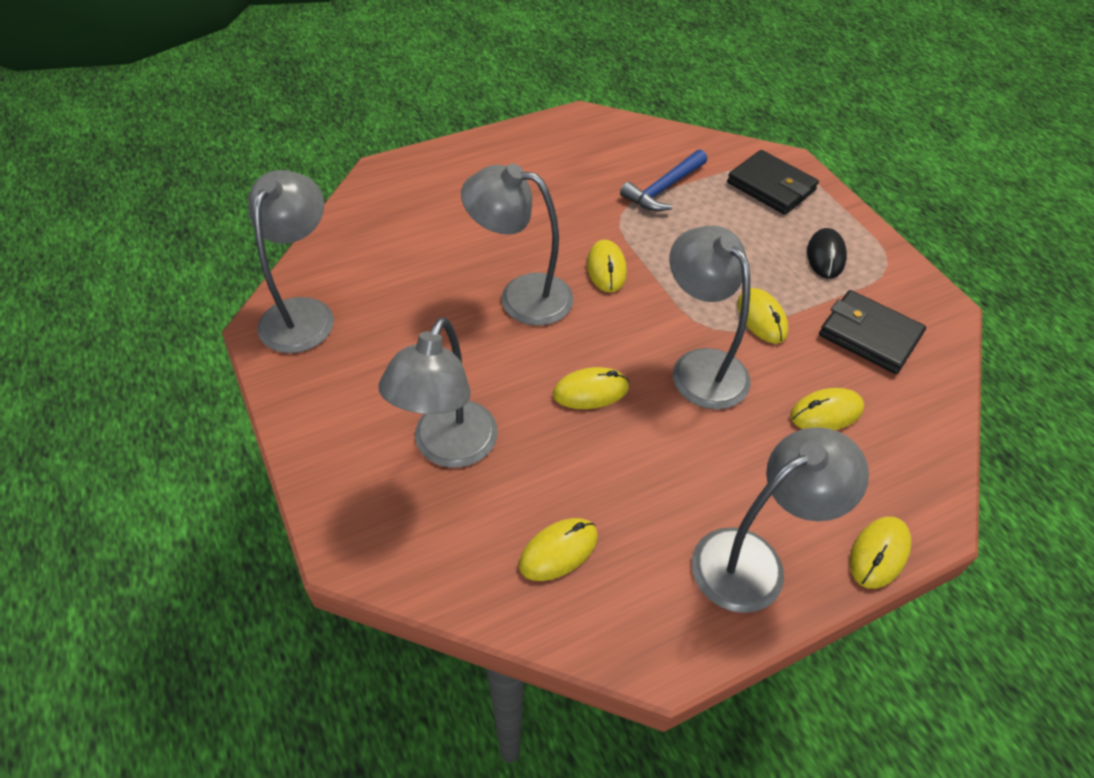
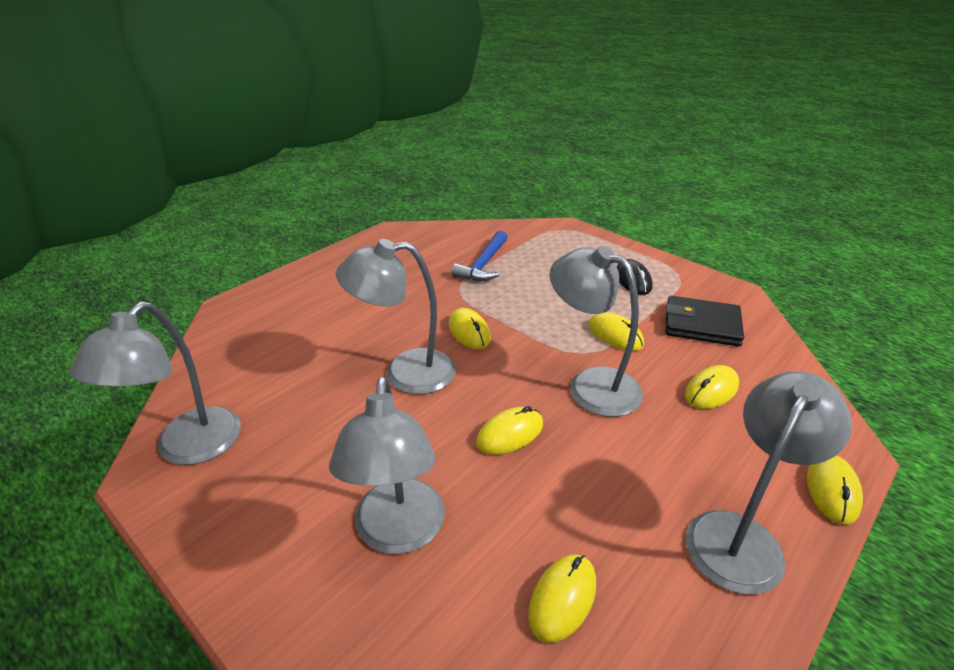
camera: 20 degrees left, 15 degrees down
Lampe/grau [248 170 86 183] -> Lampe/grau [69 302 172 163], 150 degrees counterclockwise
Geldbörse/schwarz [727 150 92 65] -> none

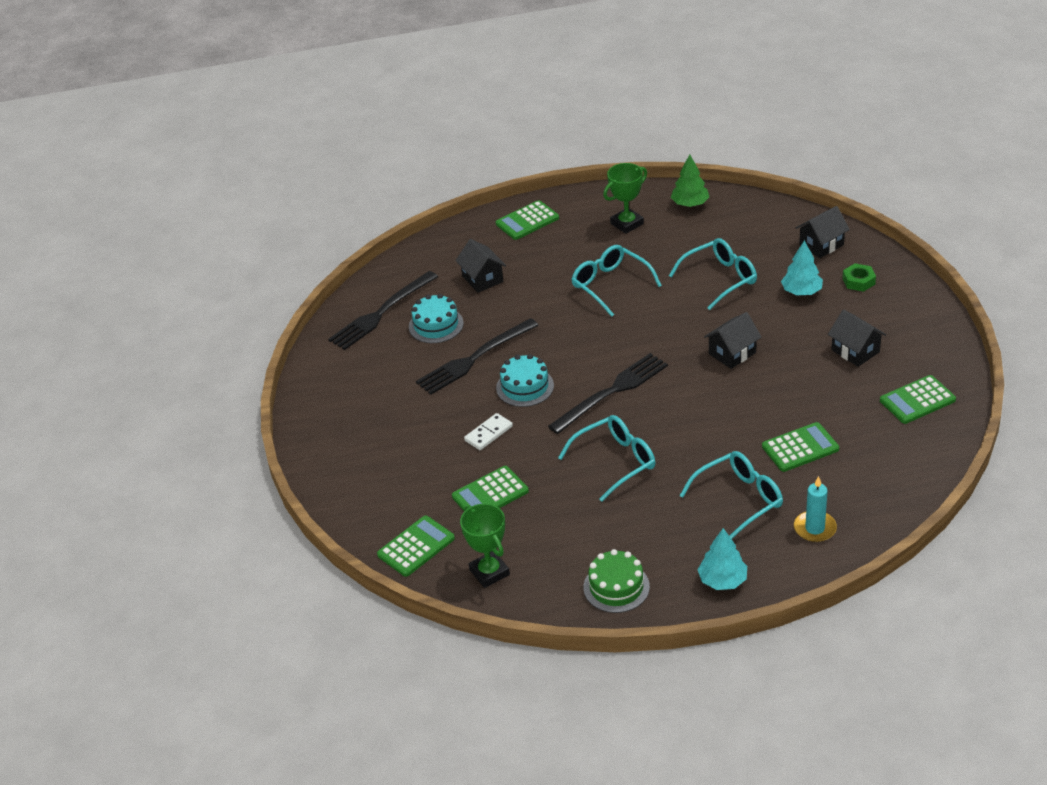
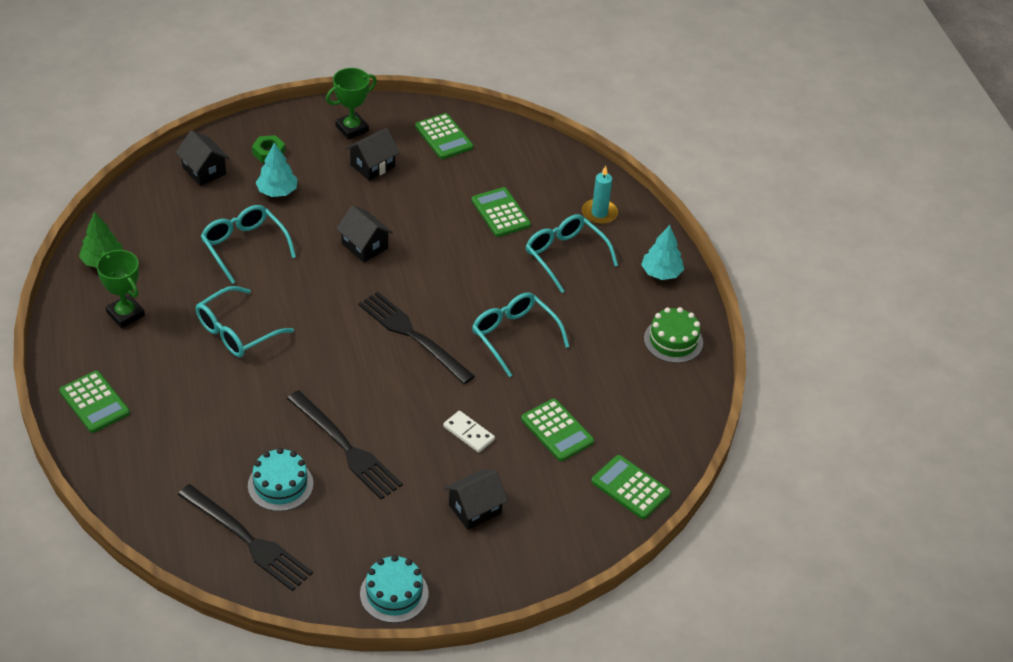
camera: 100 degrees left, 5 degrees up
Haus/schwarz [455 239 51 54] -> Haus/schwarz [444 469 64 61], relocated
Pokal/grün [460 503 50 85] -> Pokal/grün [326 68 51 71], relocated
Kuchen/türkis [496 354 58 53] -> Kuchen/türkis [360 555 69 68], relocated

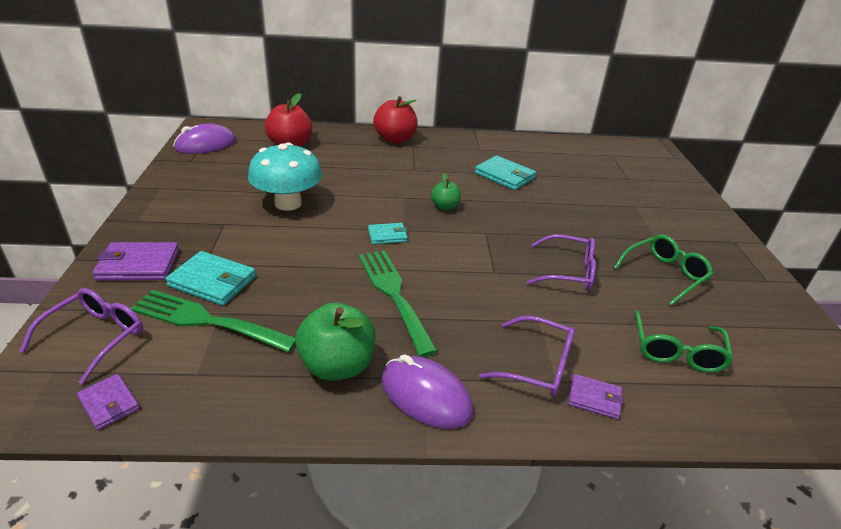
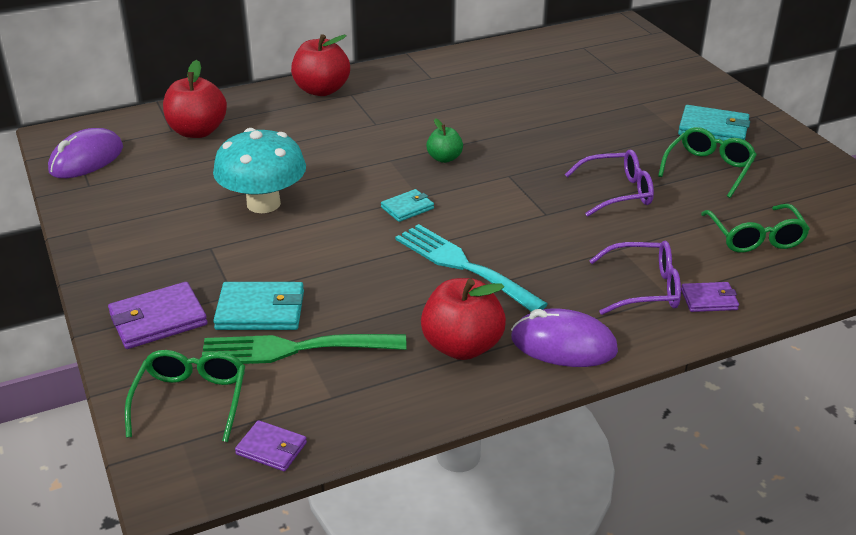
camera: 20 degrees left, 0 degrees up
Brille/lila [20 288 123 96] -> Brille/grün [125 350 120 92]
Apfel/grün [295 303 80 78] -> Apfel/rot [421 278 85 82]
Gabel/grün [359 250 79 107] -> Gabel/türkis [395 224 153 87]
Geldbörse/türkis [475 156 61 34] -> Geldbörse/türkis [678 105 72 36], relocated

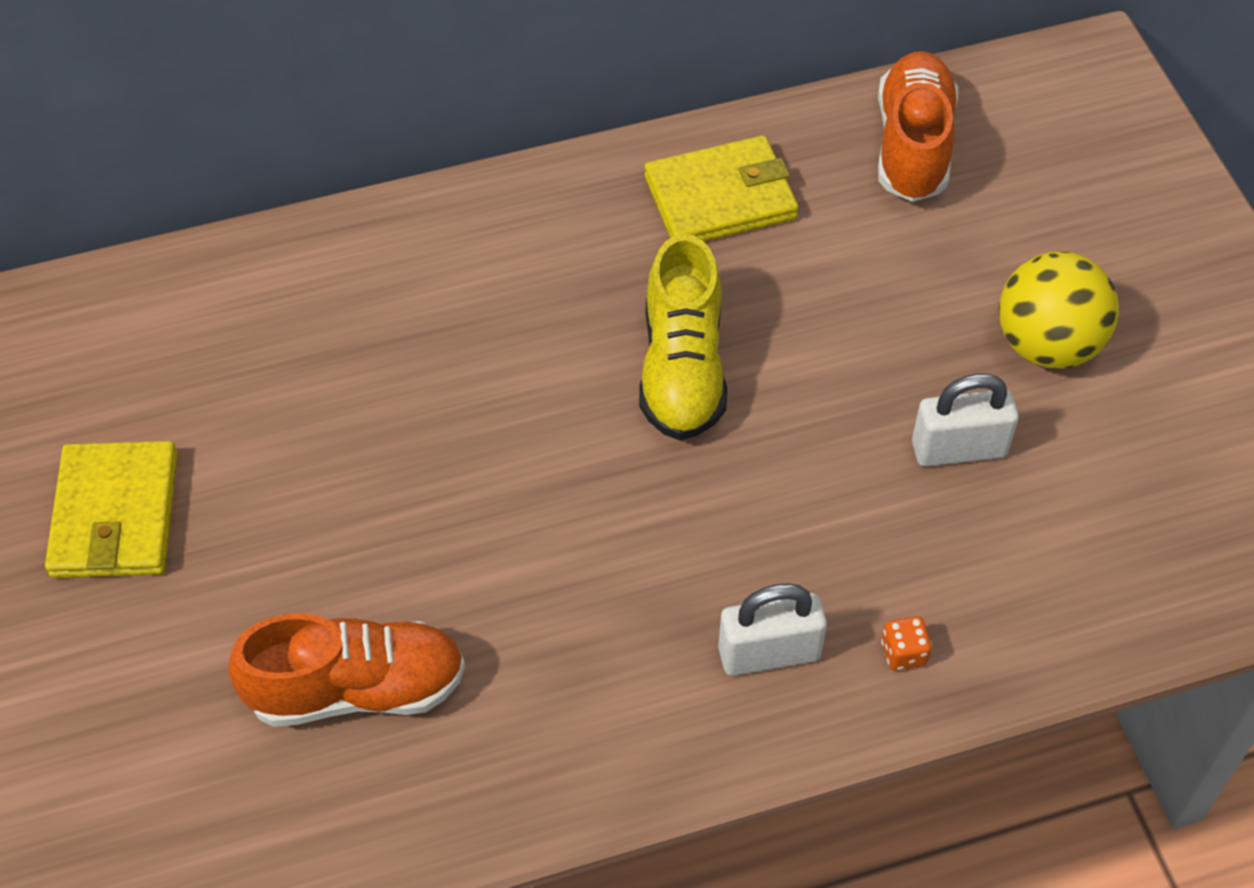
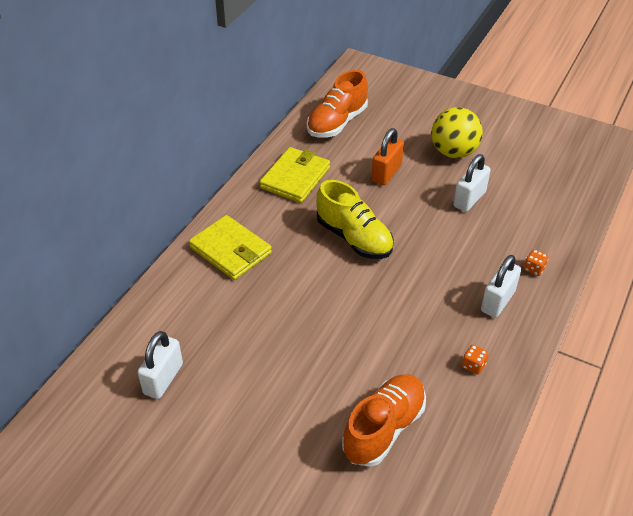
camera: 45 degrees left, 10 degrees down
Geldbörse/gelb [45 441 133 137] -> Geldbörse/gelb [189 215 83 65], relocated
Schuh/orange [878 51 80 151] -> Schuh/orange [307 70 61 67], 105 degrees counterclockwise
none -> Vorhängeschloss/weiß [138 331 45 68]
none -> Vorhängeschloss/orange [371 128 33 57]
none -> Spielwürfel/orange [462 345 26 29]

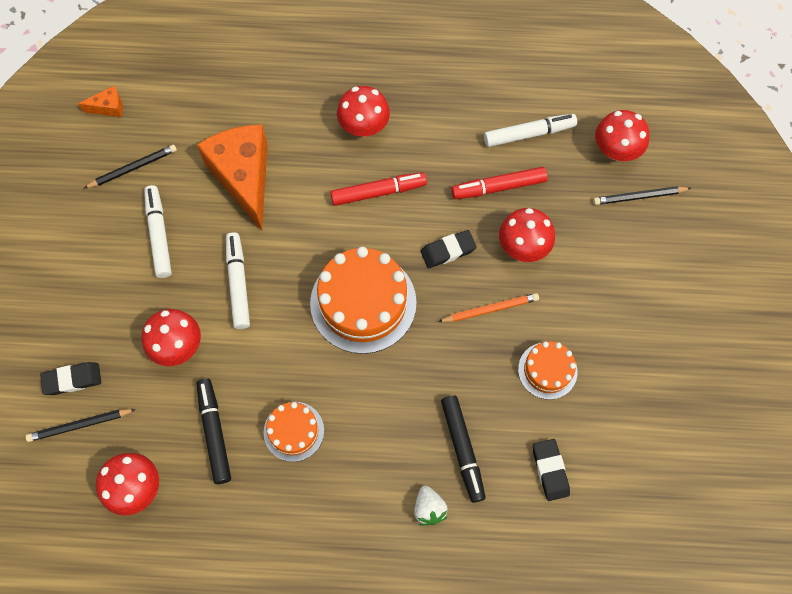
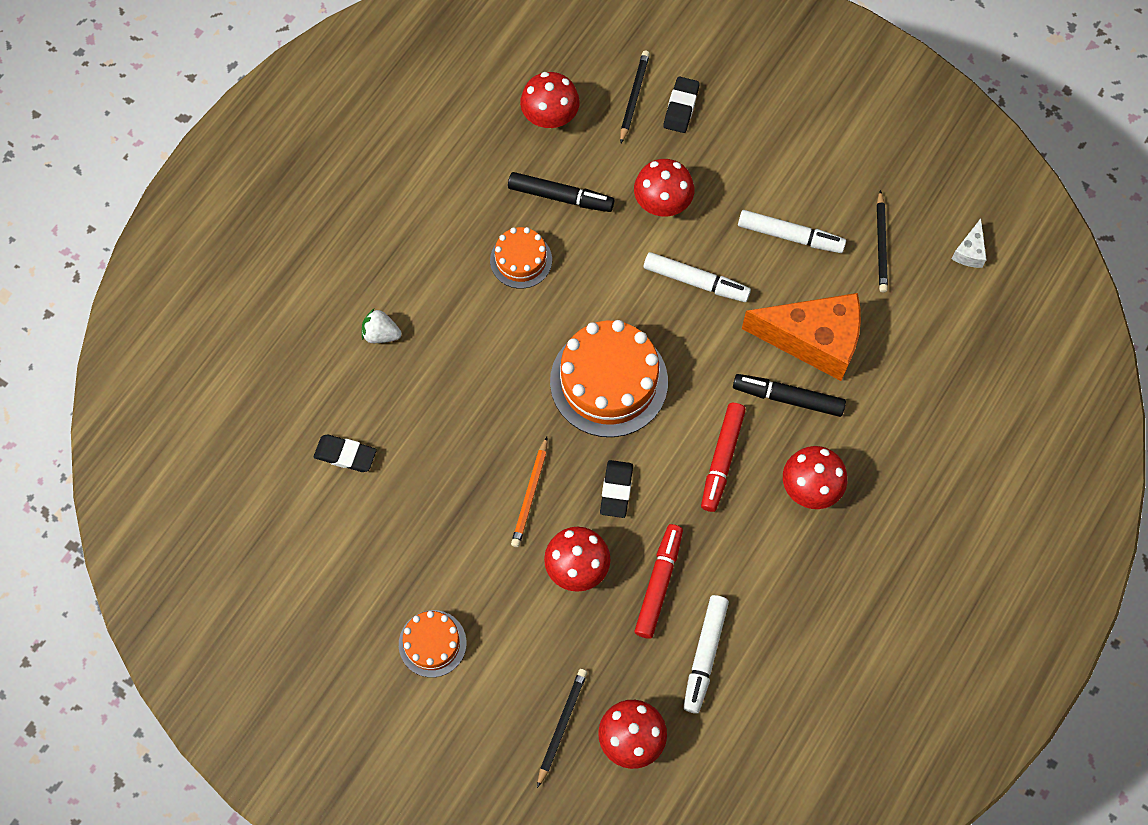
camera: 120 degrees right, 0 degrees up
Käse/orange [78 86 45 31] -> Käse/weiß [951 218 36 50]
Filzstift/schwarz [441 395 45 108] -> Filzstift/schwarz [733 374 113 43], relocated
Kuchen/orange [518 341 59 59] -> Kuchen/orange [399 610 68 67], relocated

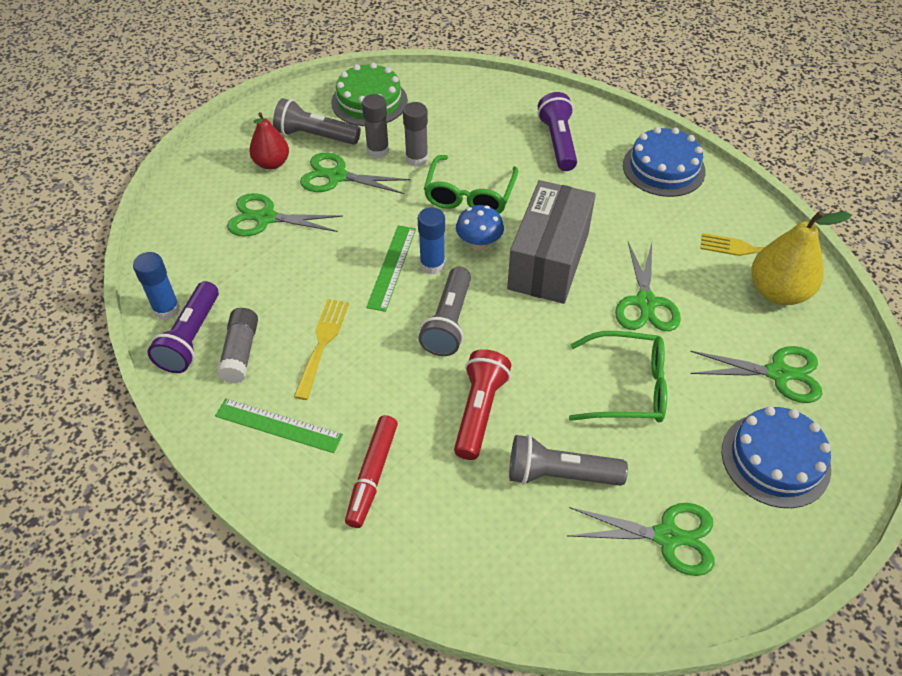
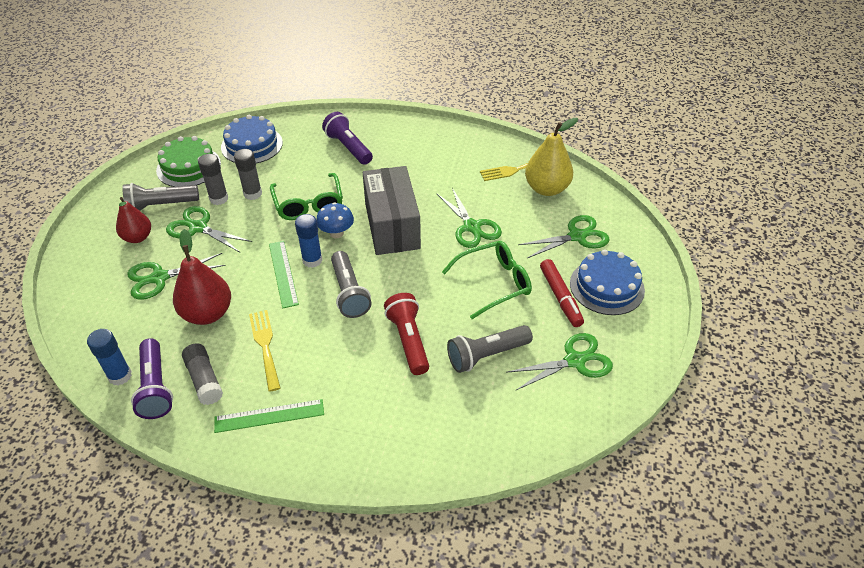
camera: 30 degrees left, 5 degrees down
Schere/grün [300 153 110 41] -> Schere/grün [166 206 86 46], 45 degrees clockwise
Filzstift/rot [345 415 53 113] -> Filzstift/rot [540 259 44 68], relocated
Kuchen/blau [623 127 83 70] -> Kuchen/blau [221 115 62 48], relocated
none -> Birne/rot [173 229 58 96]

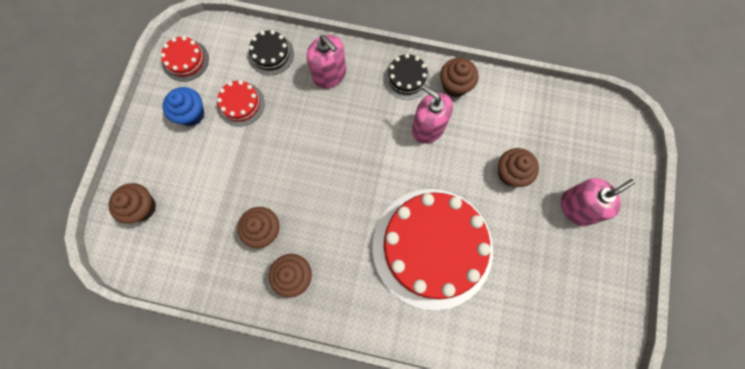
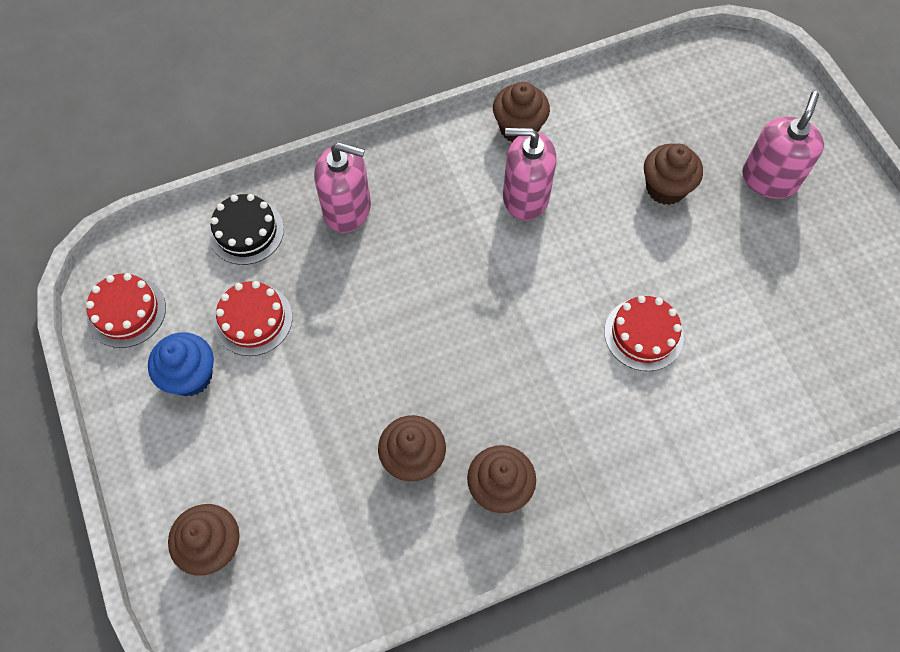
camera: 35 degrees left, 10 degrees down
Kuchen/rot [372 189 121 121] -> Kuchen/rot [604 295 80 76], x0.43
Kuchen/schwarz [384 54 46 46] -> none

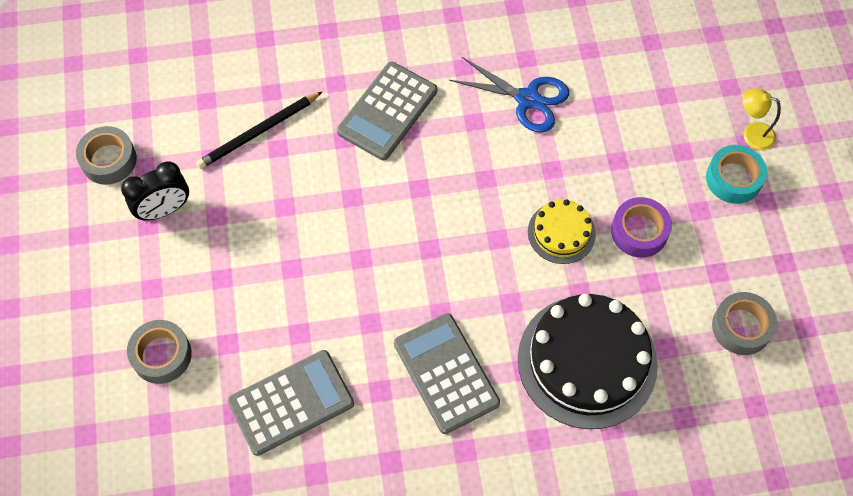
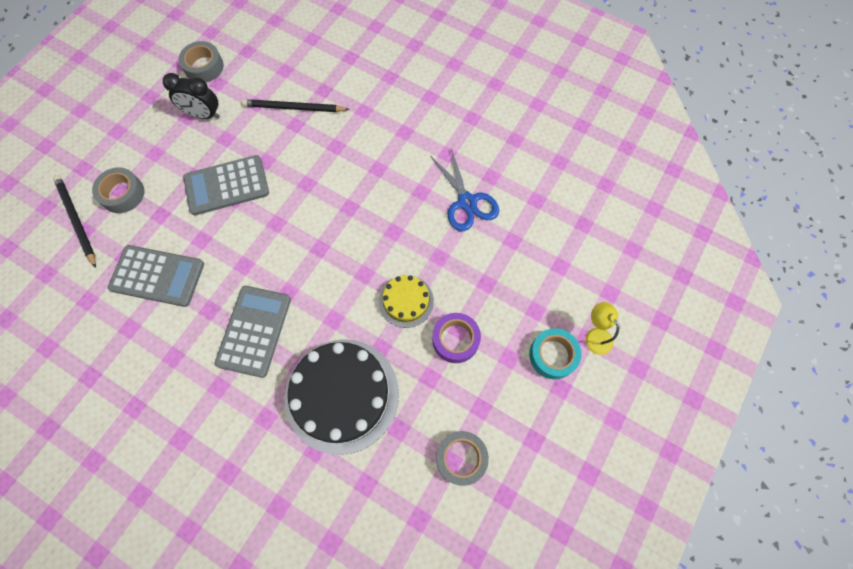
camera: 40 degrees right, 5 degrees up
Taschenrechner/grau [337 62 100 98] -> Taschenrechner/grau [183 155 86 60], relocated
none -> Bleistift/schwarz [53 175 43 93]

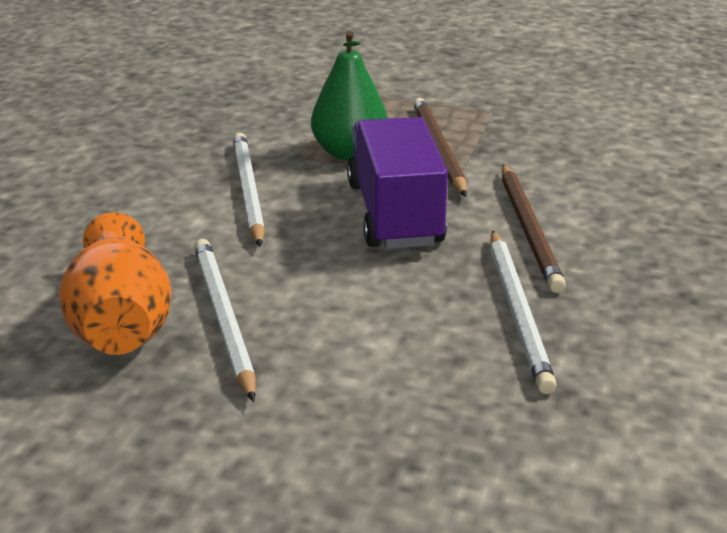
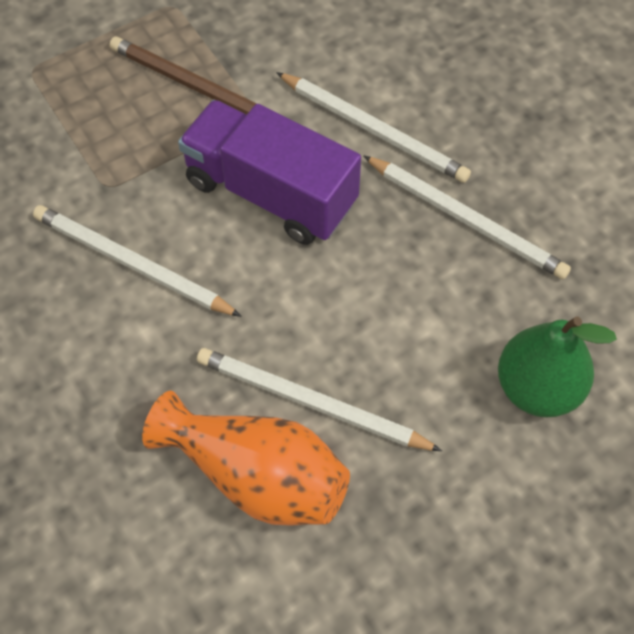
camera: 50 degrees left, 30 degrees up
Birne/grün [311 31 77 129] -> Birne/grün [498 317 119 101], relocated
Bleistift/braun [502 164 64 129] -> Bleistift/weiß [276 72 195 111]

